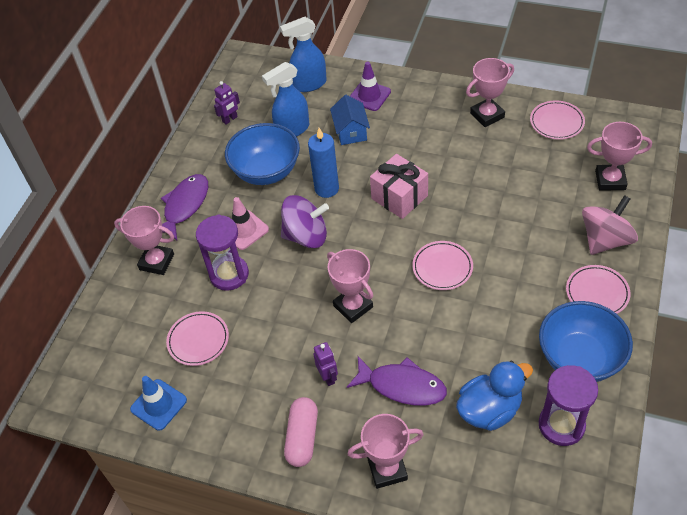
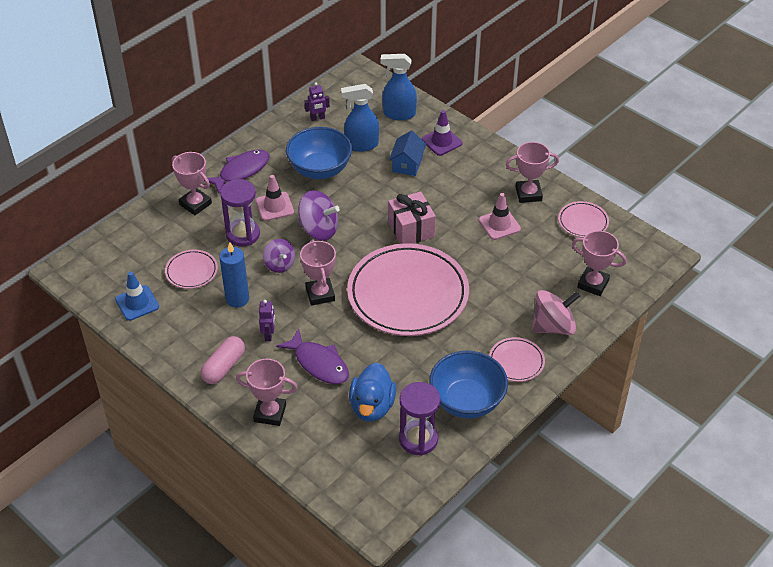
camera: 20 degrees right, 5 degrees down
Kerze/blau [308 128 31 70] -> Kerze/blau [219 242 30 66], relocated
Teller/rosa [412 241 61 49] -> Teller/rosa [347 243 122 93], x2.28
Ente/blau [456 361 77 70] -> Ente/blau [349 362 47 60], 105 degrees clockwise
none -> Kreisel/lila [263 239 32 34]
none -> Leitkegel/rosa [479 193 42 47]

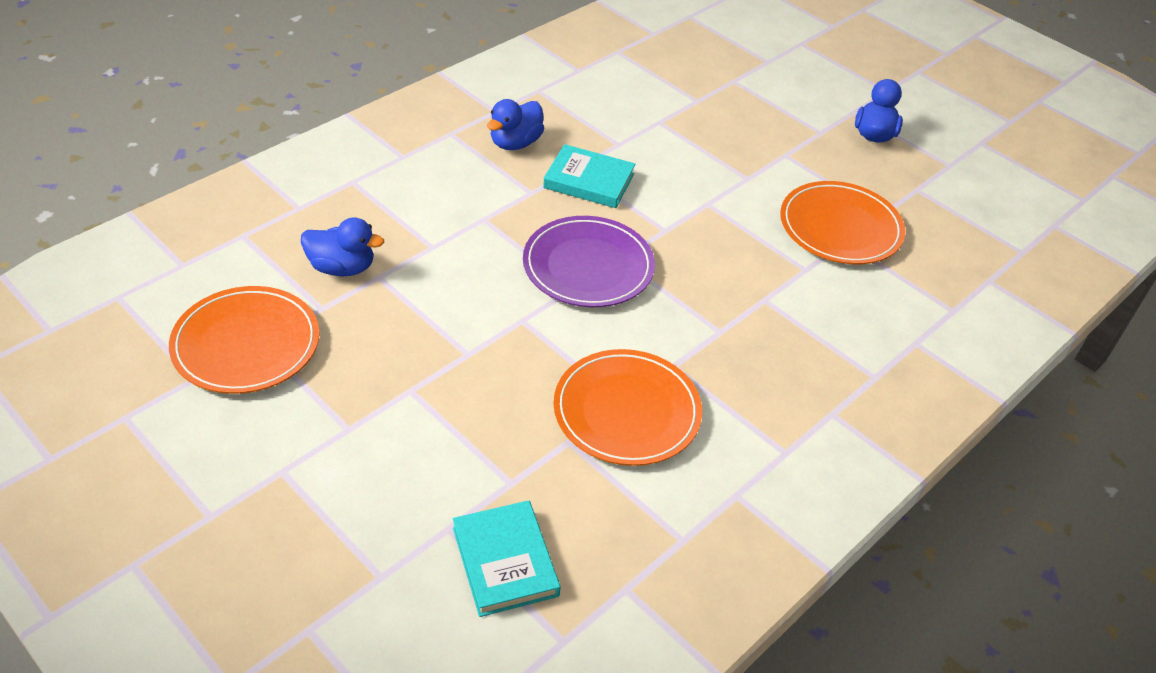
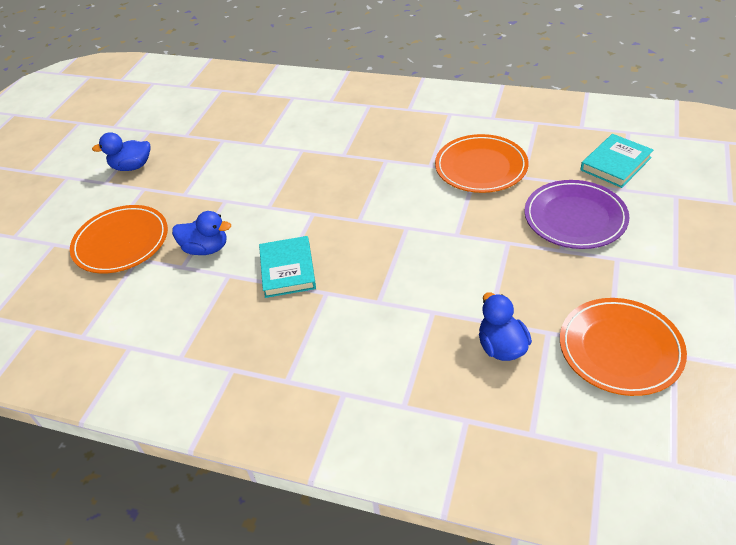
camera: 110 degrees left, 0 degrees up
Ente/blau [487 99 57 51] -> Ente/blau [172 211 59 44], relocated
Teller/lila [523 216 132 91] -> Teller/lila [525 180 104 69], relocated
Teller/orange [780 181 126 83] -> Teller/orange [70 205 98 69], relocated

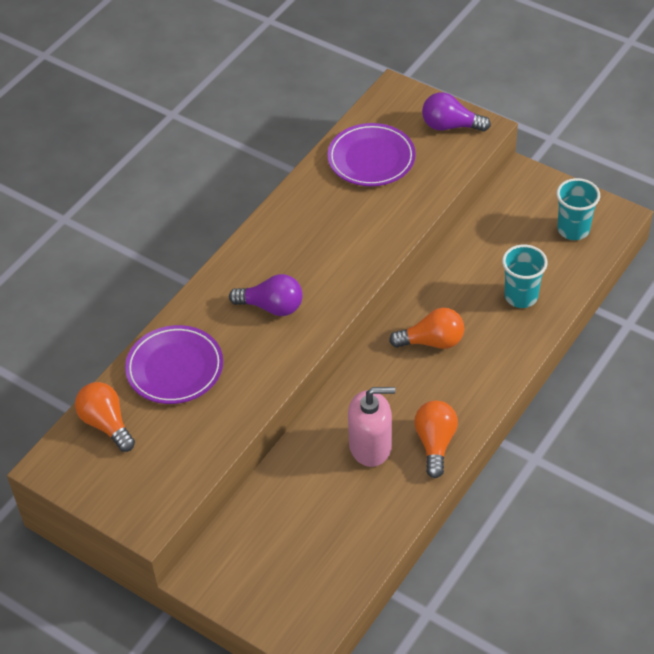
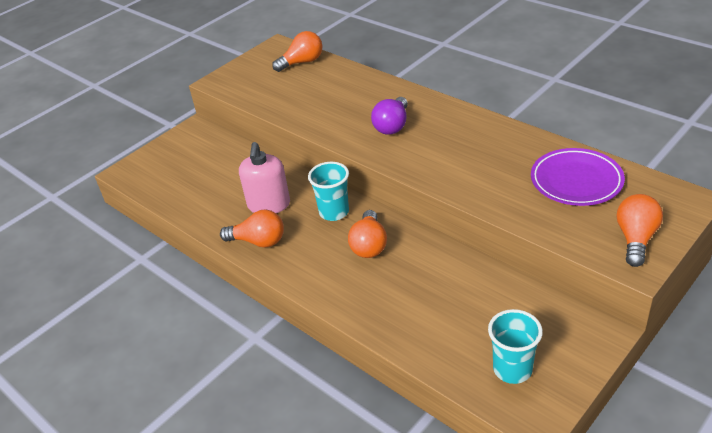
camera: 100 degrees right, 10 degrees down
Teller/lila [125 325 98 79] -> none
Glühbirne/lila [422 92 69 40] -> Glühbirne/orange [617 194 46 73]
Becher/türkis [502 245 46 63] -> Becher/türkis [308 162 41 59], relocated

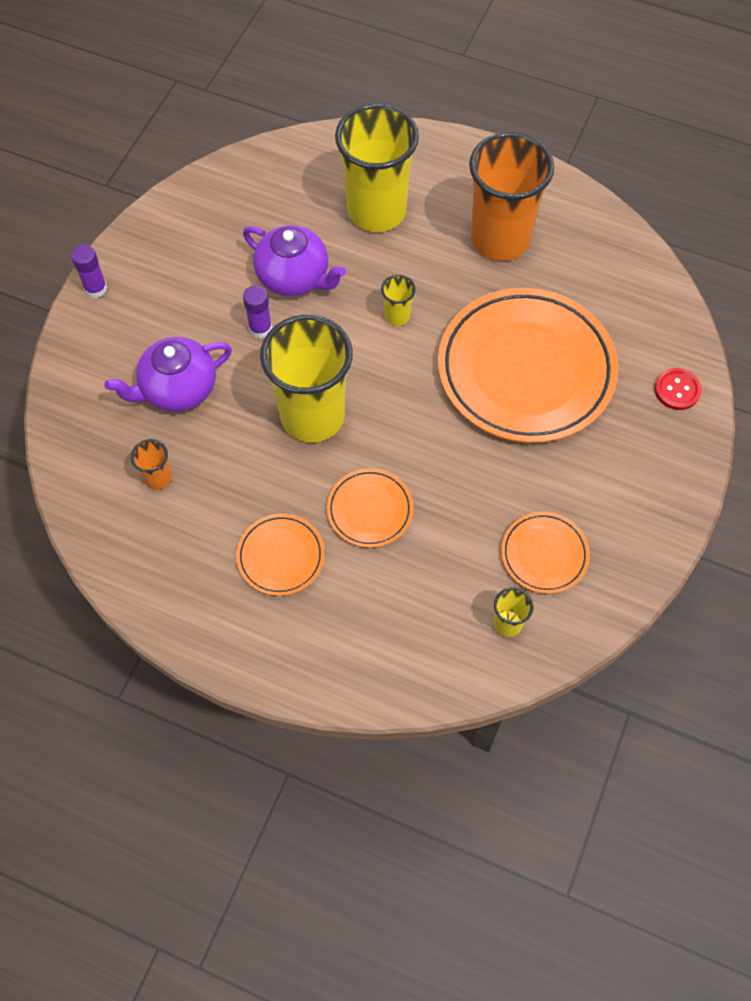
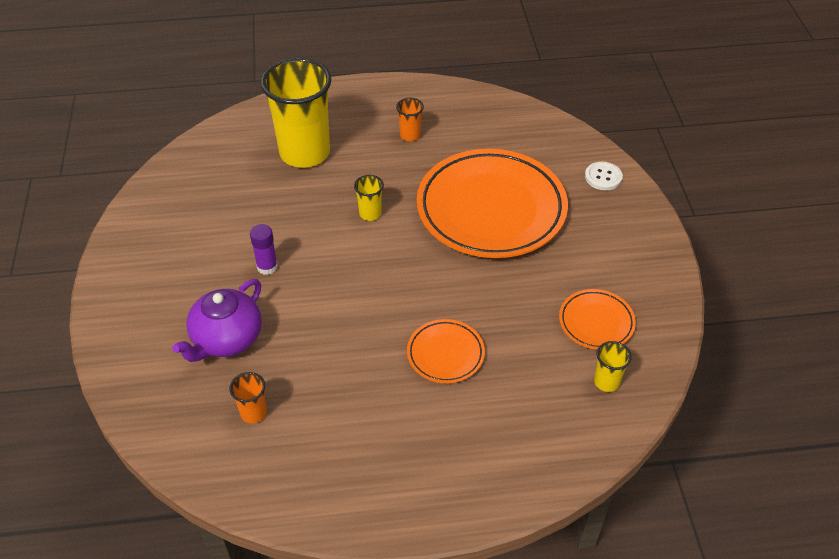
camera: 30 degrees left, 15 degrees down
Klebestift/lila [71 245 37 53] -> none
Teller/orange [236 514 89 82] -> none
Teekanne/lila [243 225 103 71] -> none
Becher/gelb [260 315 93 127] -> none
Becher/orange [469 132 85 129] -> Becher/orange [396 98 28 43], x0.41
Knopf/rot [654 368 48 42] -> Knopf/weiß [585 162 38 28]

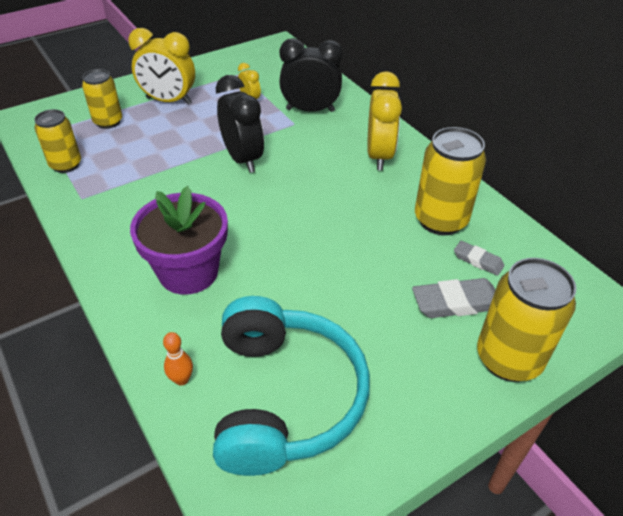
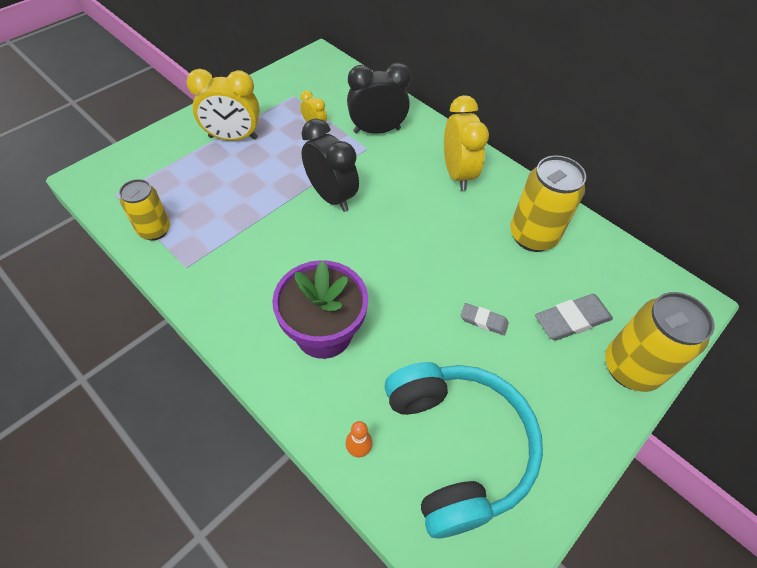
camera: 15 degrees left, 10 degrees up
Dose/gelb [82 69 40 60] -> none
Radiergummi/grau [454 241 50 35] -> Radiergummi/grau [461 303 48 33], relocated

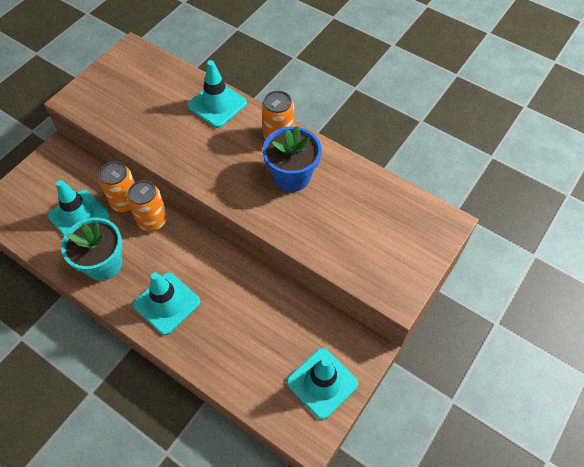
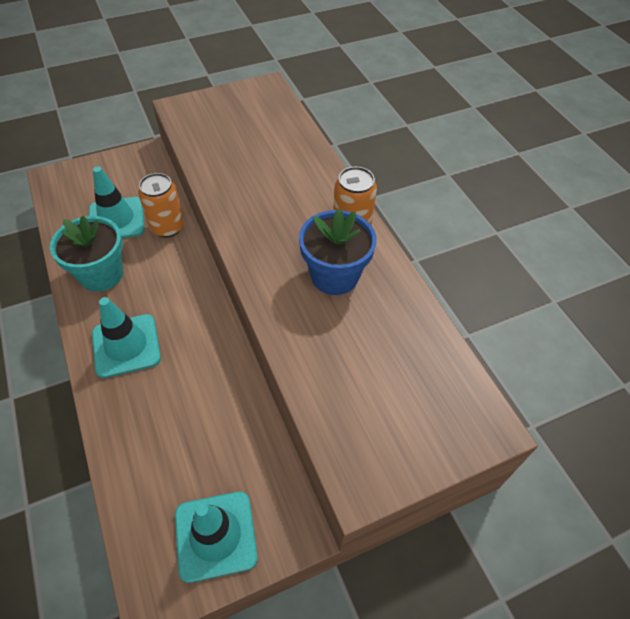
camera: 30 degrees right, 5 degrees down
Dose/orange [127 180 40 51] -> none
Leitkegel/türkis [187 60 60 68] -> none

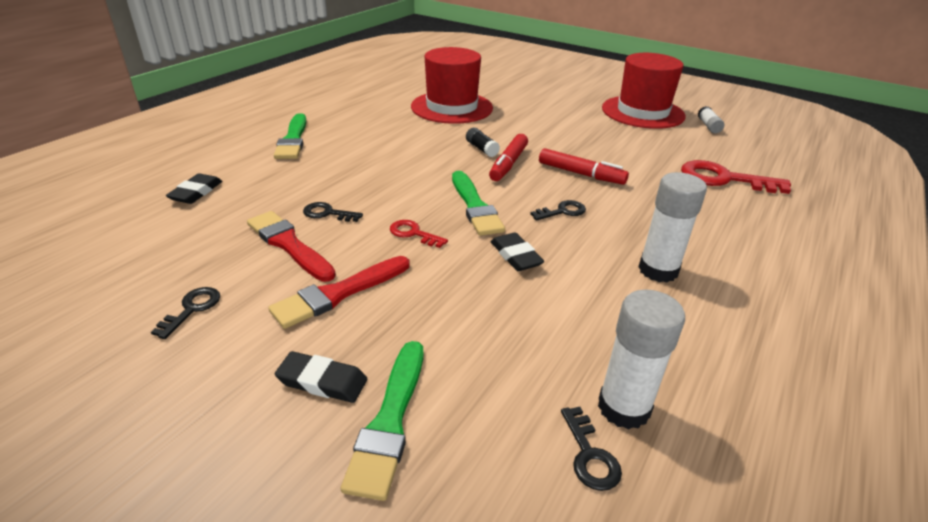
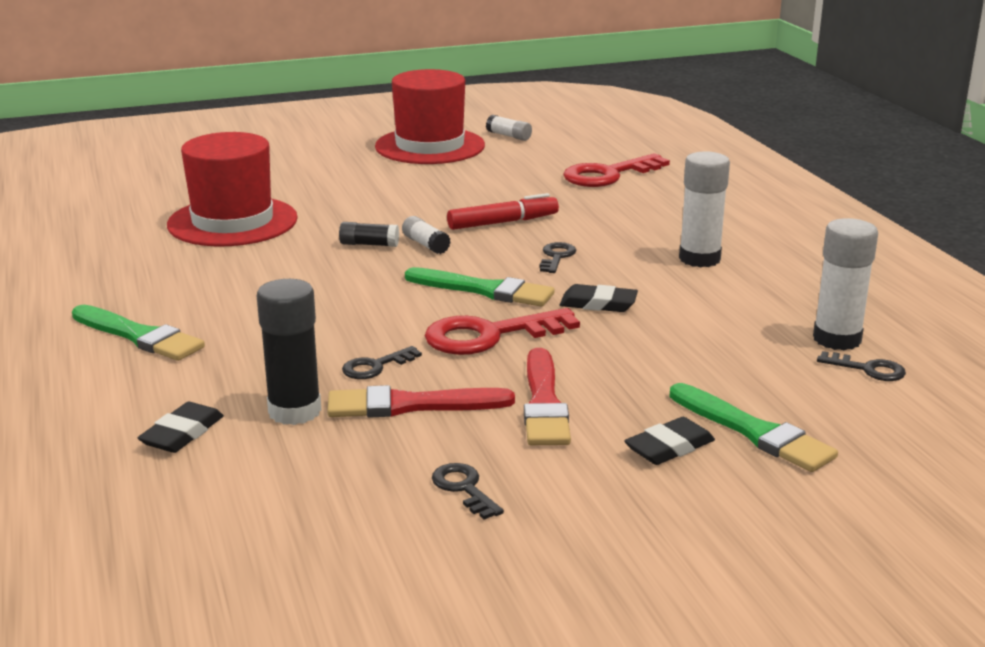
camera: 50 degrees left, 10 degrees down
Radiergummi/schwarz [166 173 56 31] -> Radiergummi/schwarz [138 402 86 51], 60 degrees clockwise
Schlüssel/rot [390 220 58 28] -> Schlüssel/rot [425 308 155 47], x1.94
Filzstift/rot [489 134 39 47] -> Klebestift/weiß [402 216 49 38]
none -> Klebestift/schwarz [257 279 64 146]

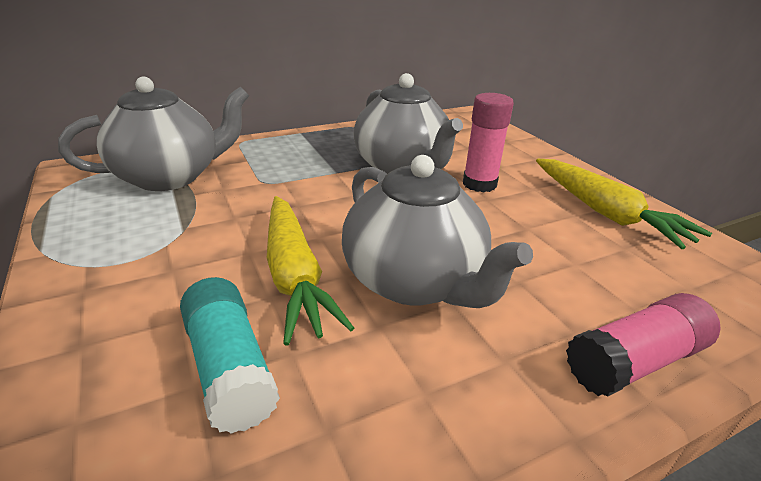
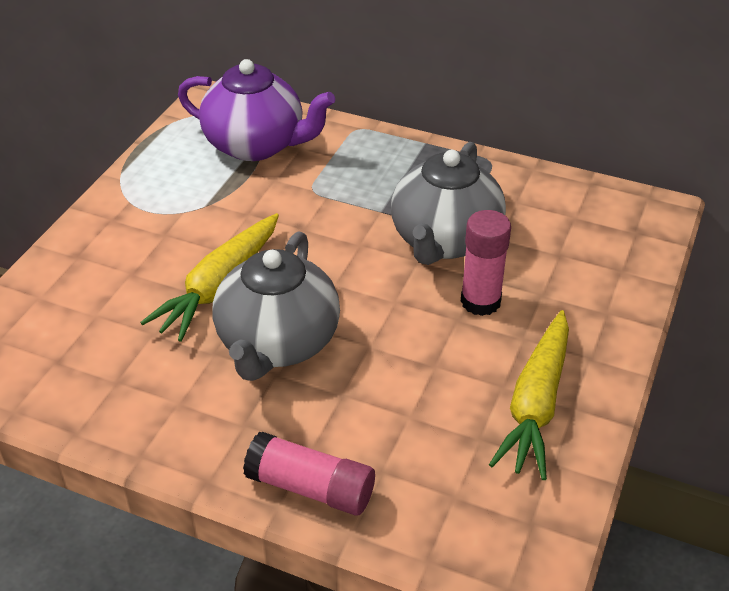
camera: 50 degrees right, 10 degrees up
Teekanne/grau [58 77 191 114] -> Teekanne/lila [178 59 157 102]
Klebestift/türkis [180 277 100 157] -> none

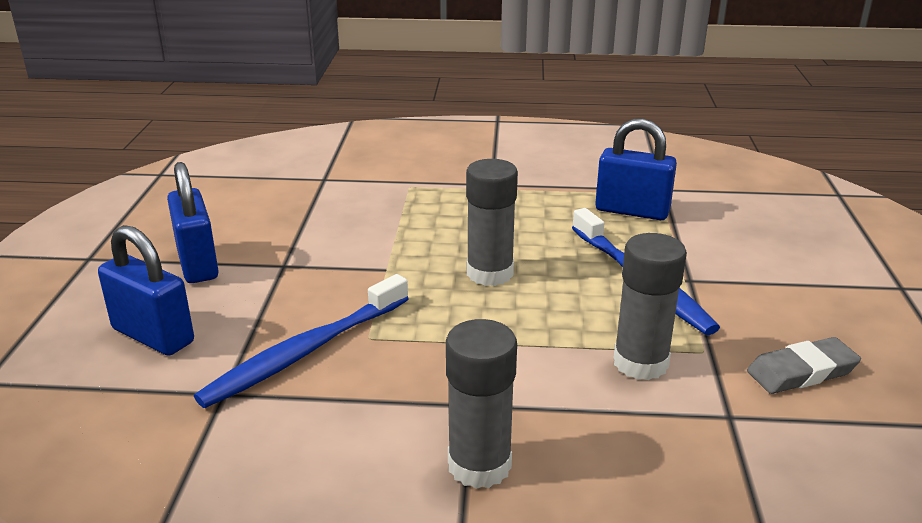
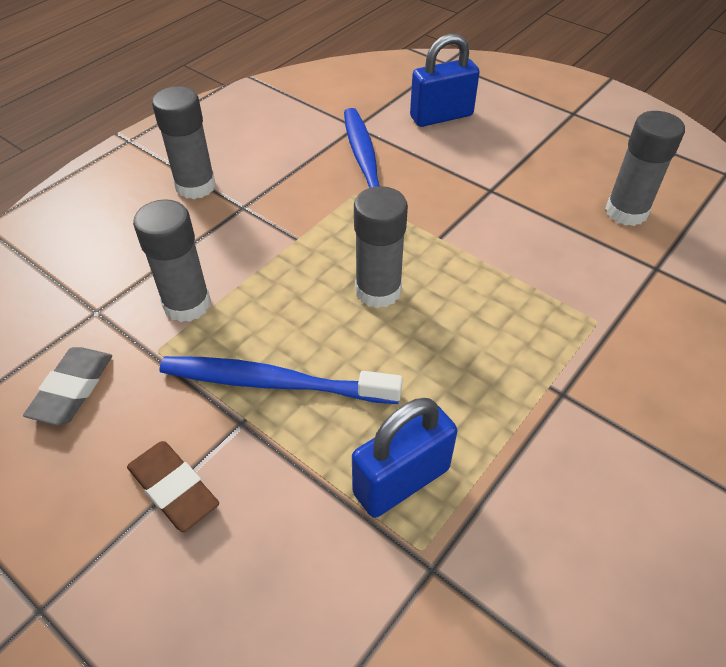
camera: 125 degrees right, 20 degrees up
Vorhängeschloss/blau [167 162 52 121] -> none
none -> Radiergummi/braun [127 441 92 91]
none -> Klebestift/grau [605 111 80 115]

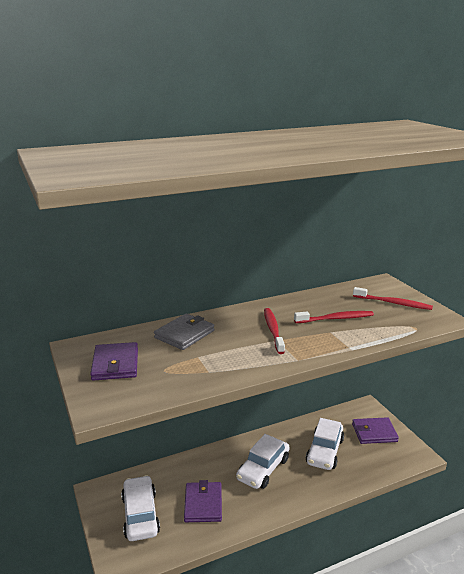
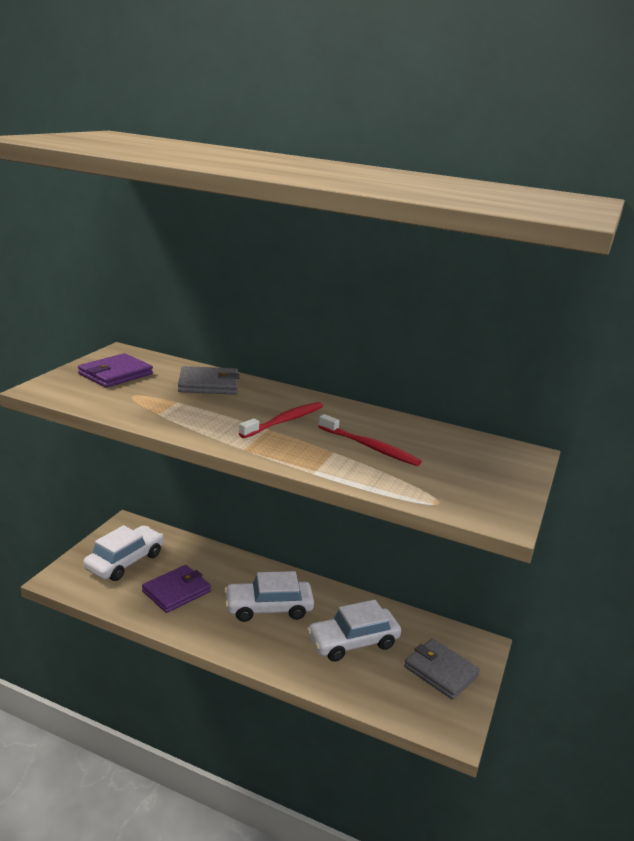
camera: 45 degrees right, 0 degrees up
Geldbörse/lila [352 417 47 27] -> Geldbörse/grau [404 638 76 62]
Zahnbürste/rot [353 287 80 23] -> none

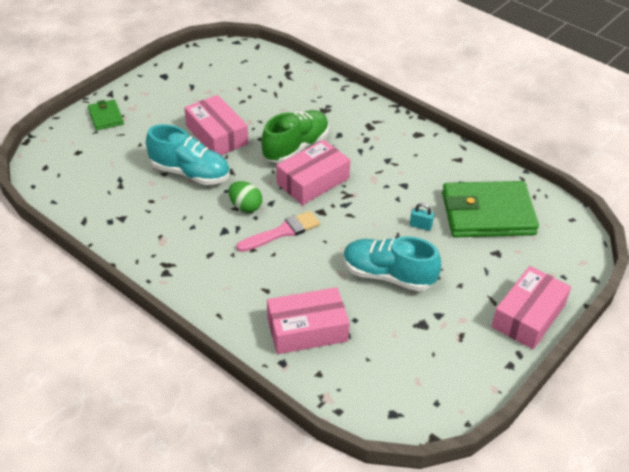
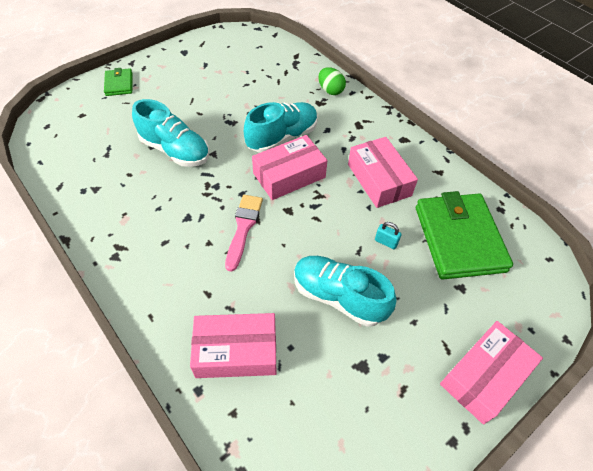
camera: 10 degrees right, 10 degrees up
Schachtel/rosa [184 95 64 60] -> Schachtel/rosa [348 137 70 71], relocated
Ei/grün [228 181 34 31] -> Ei/grün [318 67 28 28], relocated
Pinsel/rosa [236 211 84 41] -> Pinsel/rosa [225 195 38 77], 60 degrees counterclockwise
Schuh/grün [261 110 68 53] -> Schuh/türkis [244 102 74 51]
Geldbörse/grün [442 181 97 56] -> Geldbörse/grün [416 191 97 89], 75 degrees clockwise

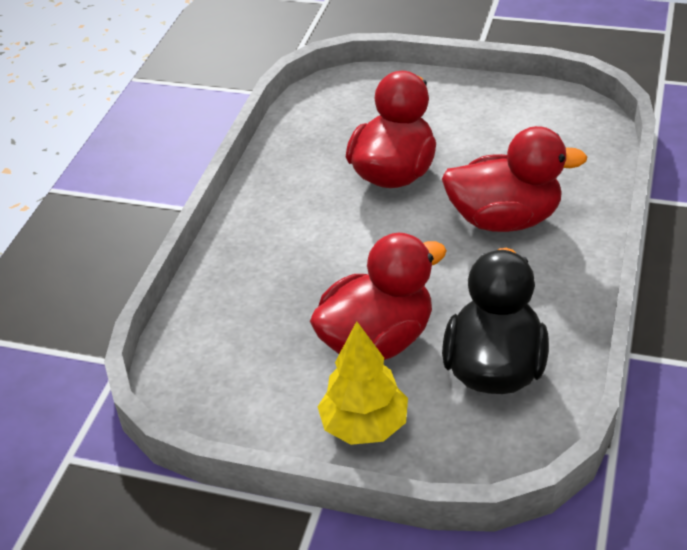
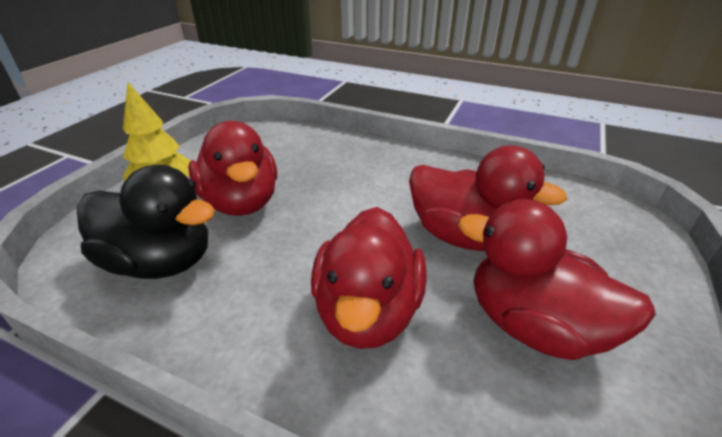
camera: 95 degrees right, 5 degrees down
none -> Ente/rot [458 199 198 161]

